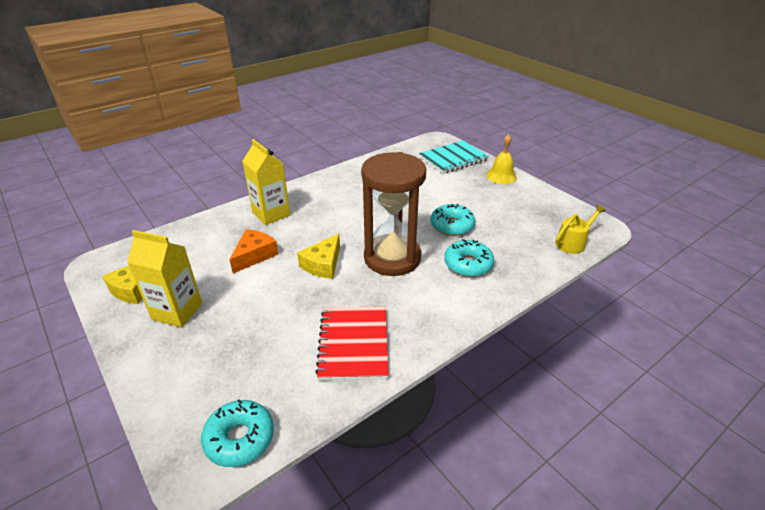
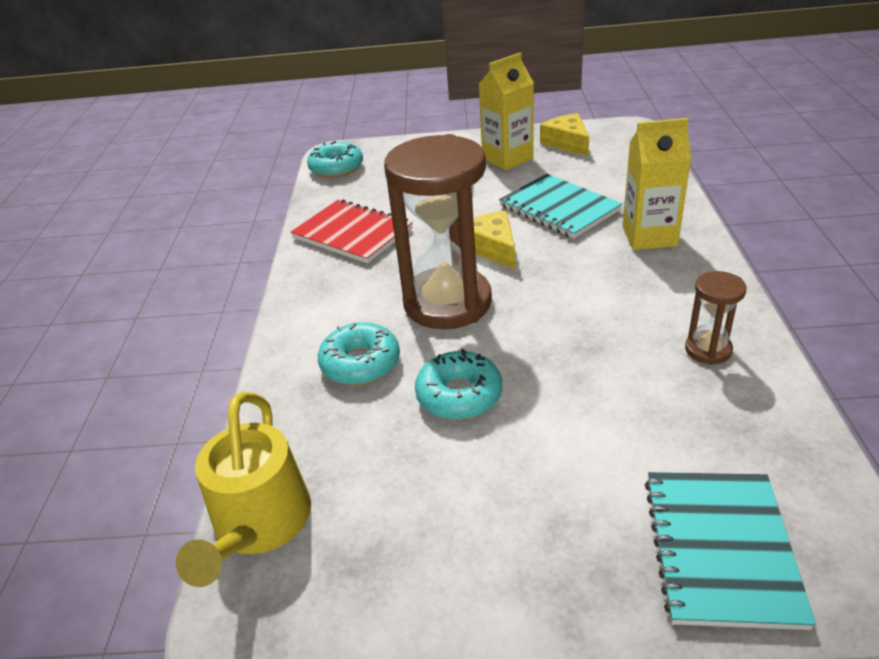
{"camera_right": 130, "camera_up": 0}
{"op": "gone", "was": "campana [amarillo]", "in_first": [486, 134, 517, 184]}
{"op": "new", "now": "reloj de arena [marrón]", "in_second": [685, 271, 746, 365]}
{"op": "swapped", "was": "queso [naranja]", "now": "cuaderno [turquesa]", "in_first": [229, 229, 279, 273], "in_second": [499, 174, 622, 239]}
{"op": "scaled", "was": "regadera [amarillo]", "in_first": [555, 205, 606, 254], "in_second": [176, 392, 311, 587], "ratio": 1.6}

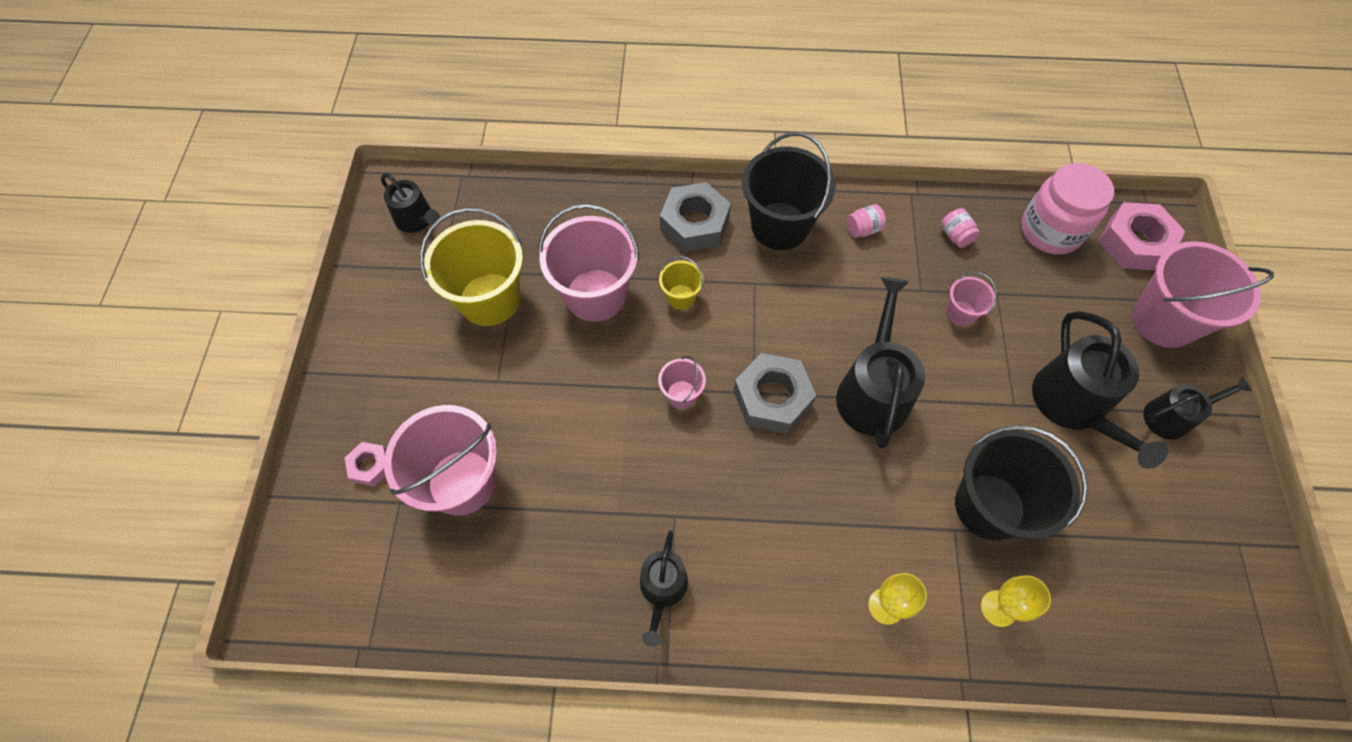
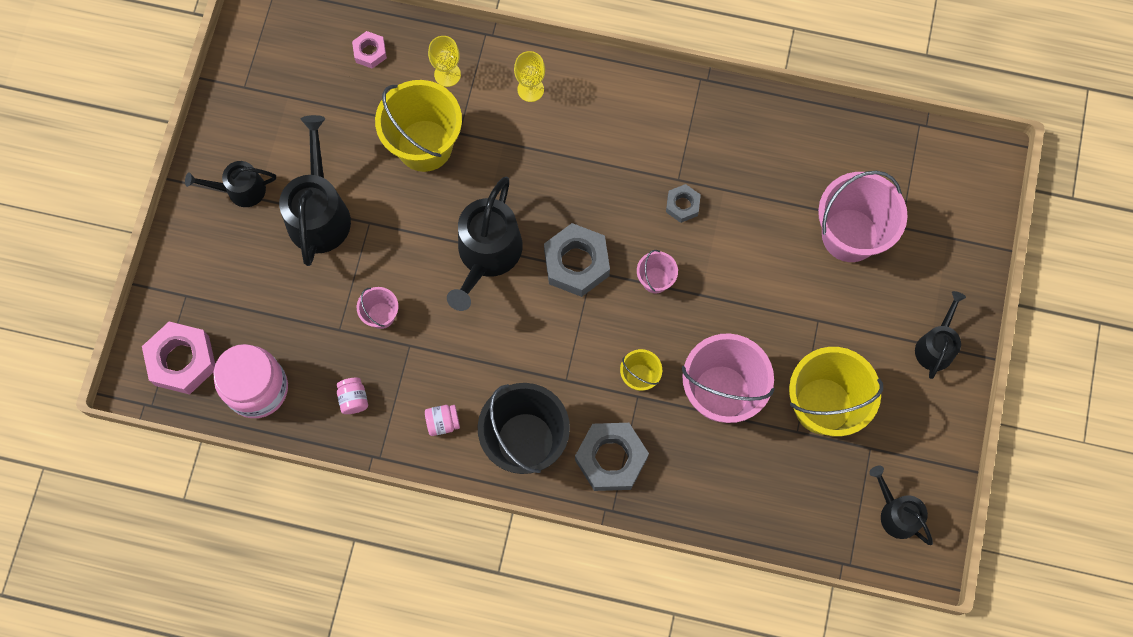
{"camera_right": -170, "camera_up": 10}
{"op": "gone", "was": "balde [rosa]", "in_first": [1132, 241, 1274, 348]}
{"op": "new", "now": "tuerca [gris]", "in_second": [666, 184, 701, 223]}
{"op": "shifted", "was": "tuerca [rosa]", "in_first": [345, 442, 386, 486], "in_second": [352, 31, 387, 69]}
{"op": "shifted", "was": "regadera [negro]", "in_first": [640, 530, 688, 647], "in_second": [915, 291, 966, 379]}
{"op": "repainted", "was": "balde [negro]", "now": "balde [amarillo]", "in_first": [955, 425, 1088, 541], "in_second": [375, 80, 462, 172]}

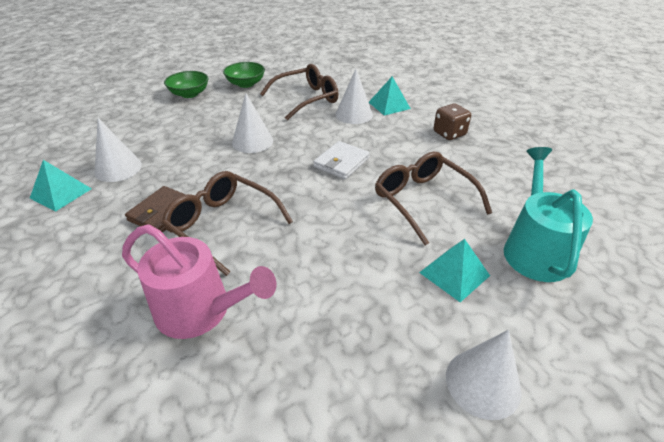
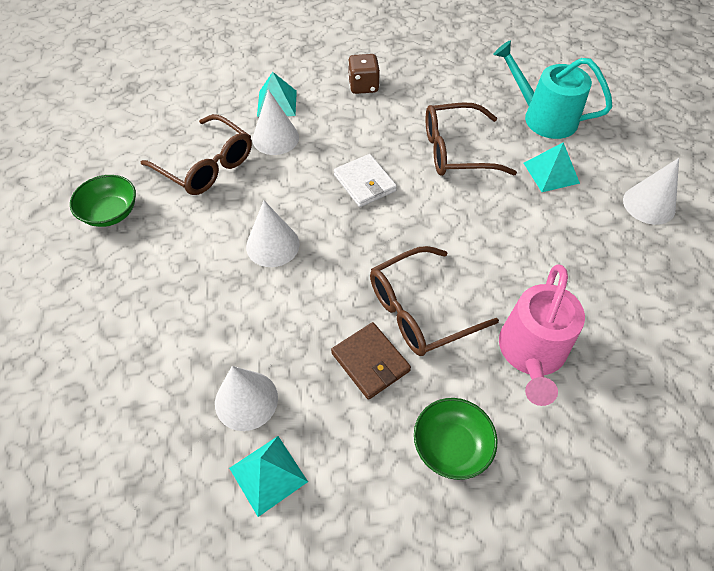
{"camera_right": -65, "camera_up": 15}
{"op": "shifted", "was": "cuenco [verde]", "in_first": [164, 71, 209, 98], "in_second": [414, 398, 497, 480]}
{"op": "rotated", "was": "regadera [rosa]", "in_first": [122, 224, 276, 339], "in_second": [499, 264, 585, 406], "clockwise": 150}
{"op": "rotated", "was": "gafas [marrón]", "in_first": [260, 64, 339, 120], "in_second": [141, 114, 252, 195], "clockwise": 135}

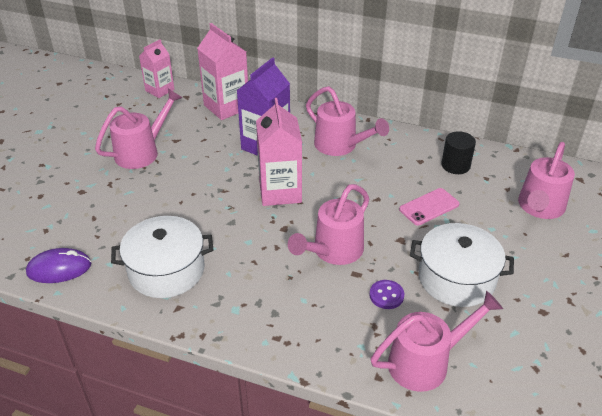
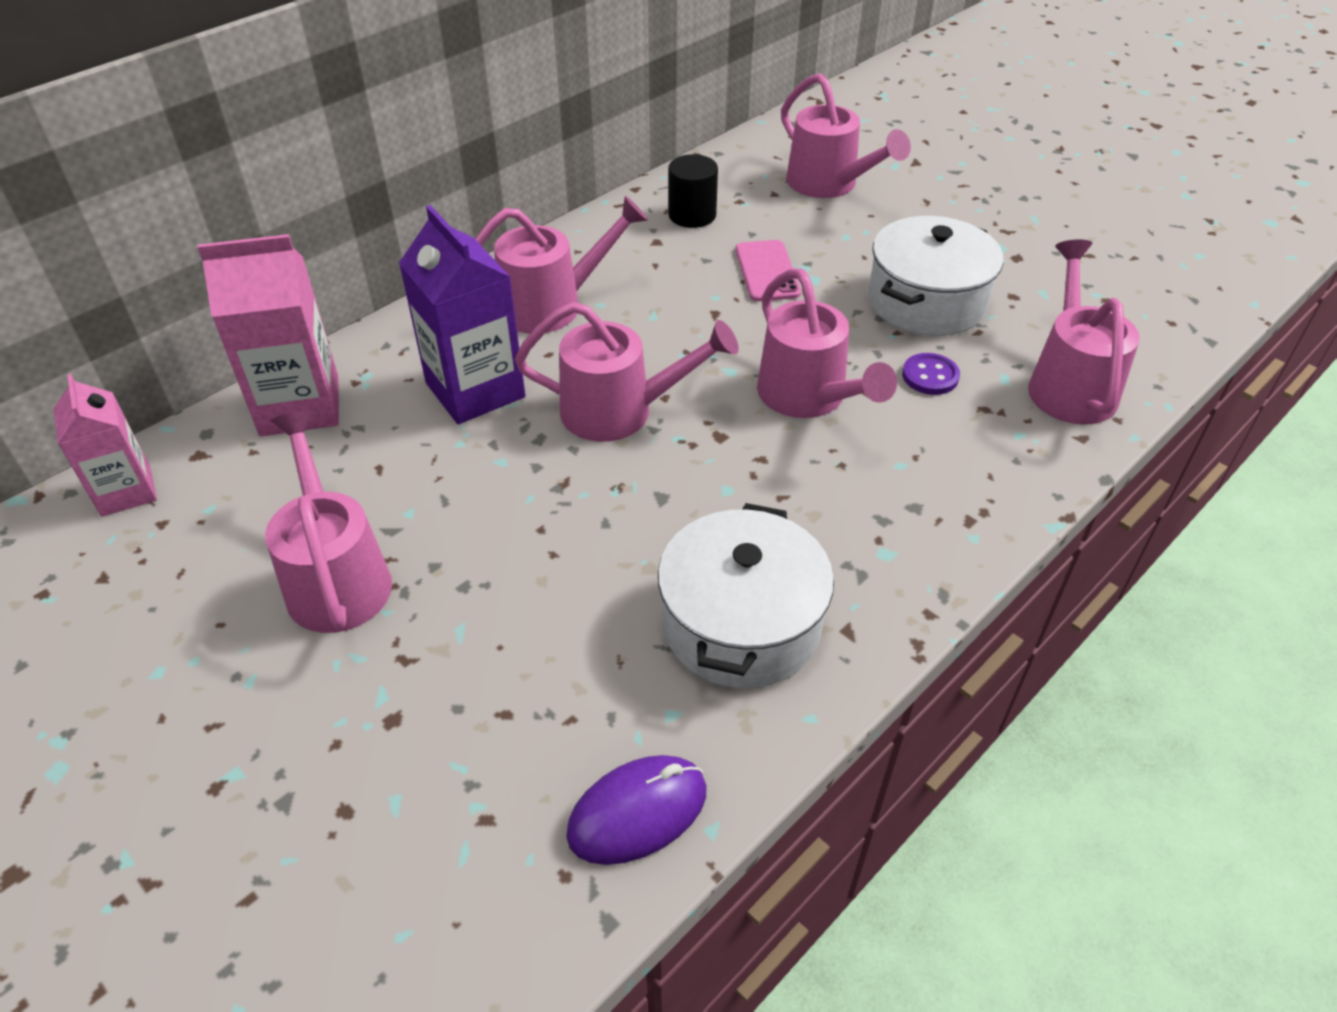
{"camera_right": -65, "camera_up": 5}
{"op": "swapped", "was": "cartón de leche [rosa]", "now": "regadera [rosa]", "in_first": [256, 98, 302, 206], "in_second": [515, 302, 739, 442]}
{"op": "rotated", "was": "ratón [morado]", "in_first": [26, 248, 91, 283], "in_second": [566, 755, 707, 865], "clockwise": 45}

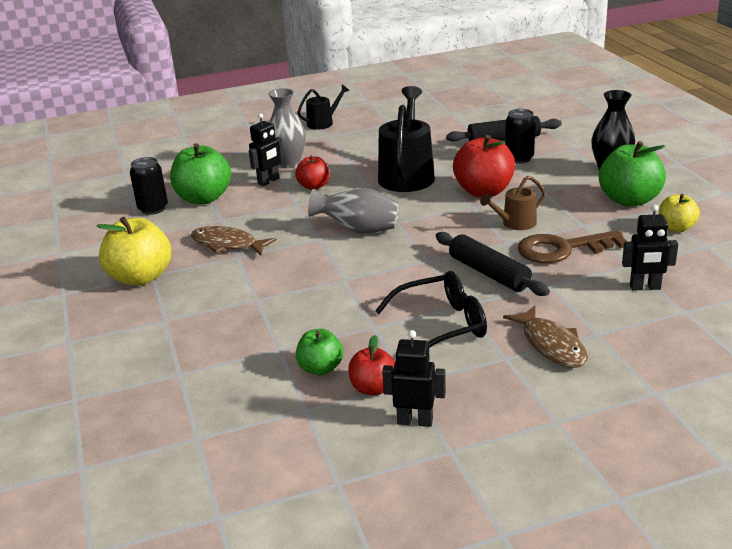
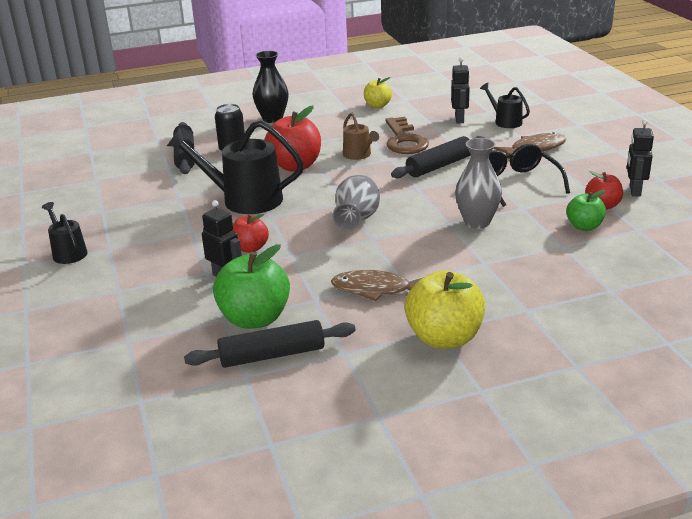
{"camera_right": -90, "camera_up": 0}
{"op": "gone", "was": "manzana [verde]", "in_first": [599, 141, 666, 207]}
{"op": "new", "now": "regadera [negro]", "in_second": [480, 83, 530, 128]}
{"op": "shifted", "was": "florero [gris]", "in_first": [268, 88, 306, 168], "in_second": [455, 138, 502, 229]}
{"op": "swapped", "was": "lata [negro]", "now": "rodillo [negro]", "in_first": [130, 157, 168, 215], "in_second": [184, 320, 355, 368]}
{"op": "rotated", "was": "pez [marrón]", "in_first": [191, 226, 277, 255], "in_second": [331, 270, 424, 301], "clockwise": 75}

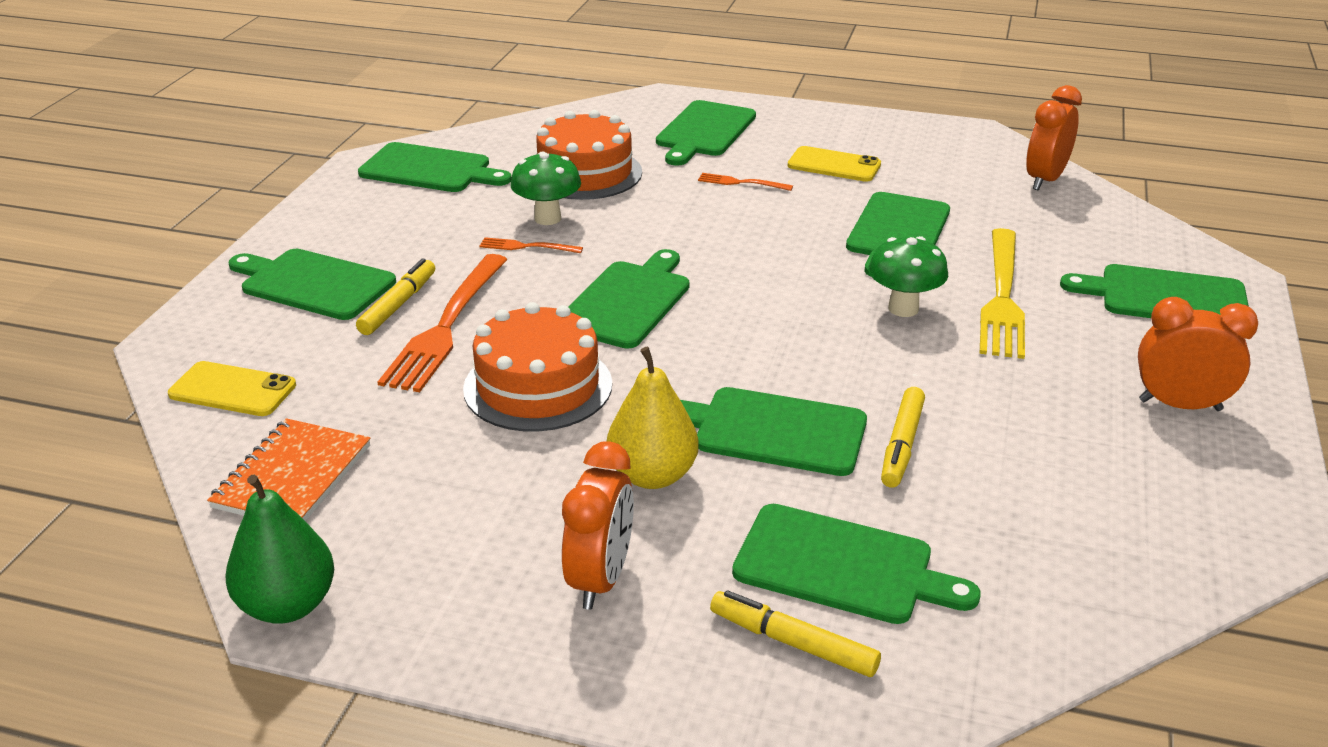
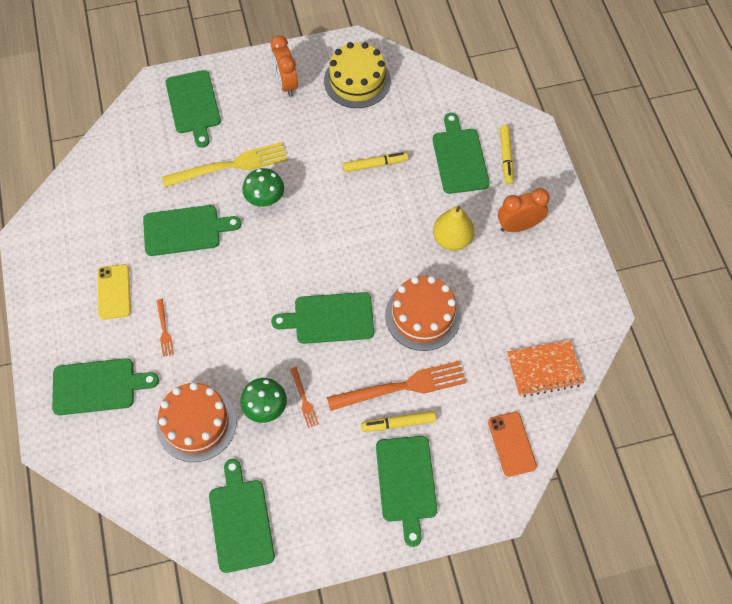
{"camera_right": -120, "camera_up": 30}
{"op": "gone", "was": "pera [verde]", "in_first": [226, 475, 334, 624]}
{"op": "gone", "was": "tabla de cortar [verde]", "in_first": [680, 387, 867, 476]}
{"op": "gone", "was": "despertador [naranja]", "in_first": [1026, 85, 1082, 190]}
{"op": "new", "now": "tarta [amarillo]", "in_second": [324, 42, 391, 108]}
{"op": "repainted", "was": "móvil [amarillo]", "now": "móvil [naranja]", "in_first": [168, 361, 296, 416], "in_second": [488, 412, 537, 477]}

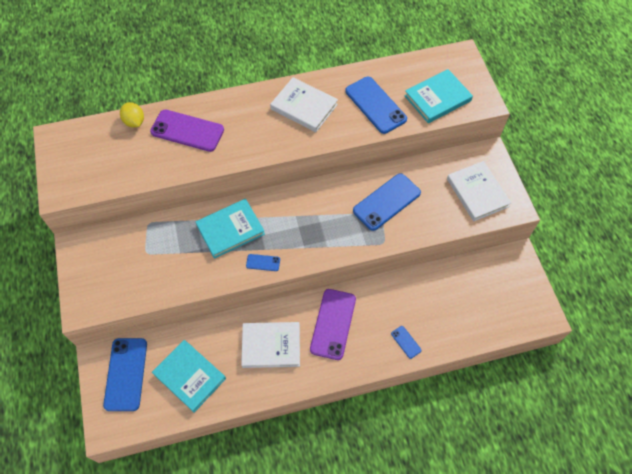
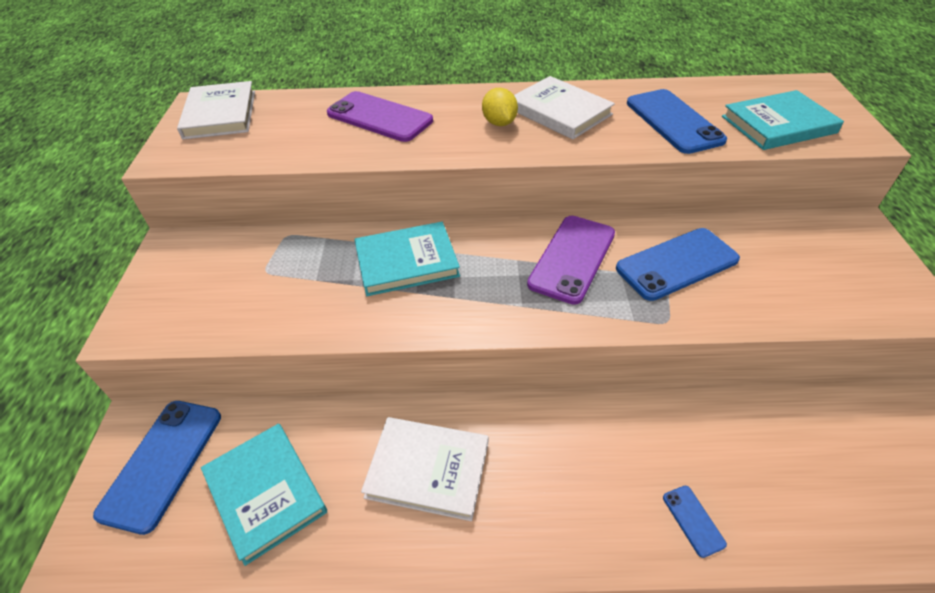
{"camera_right": 15, "camera_up": -15}
{"op": "gone", "was": "móvil [azul]", "in_first": [246, 254, 280, 271]}
{"op": "shifted", "was": "limón [amarillo]", "in_first": [120, 102, 144, 128], "in_second": [482, 88, 518, 126]}
{"op": "shifted", "was": "móvil [morado]", "in_first": [310, 289, 356, 360], "in_second": [527, 216, 615, 305]}
{"op": "shifted", "was": "libro [blanco]", "in_first": [447, 161, 512, 221], "in_second": [177, 81, 255, 139]}

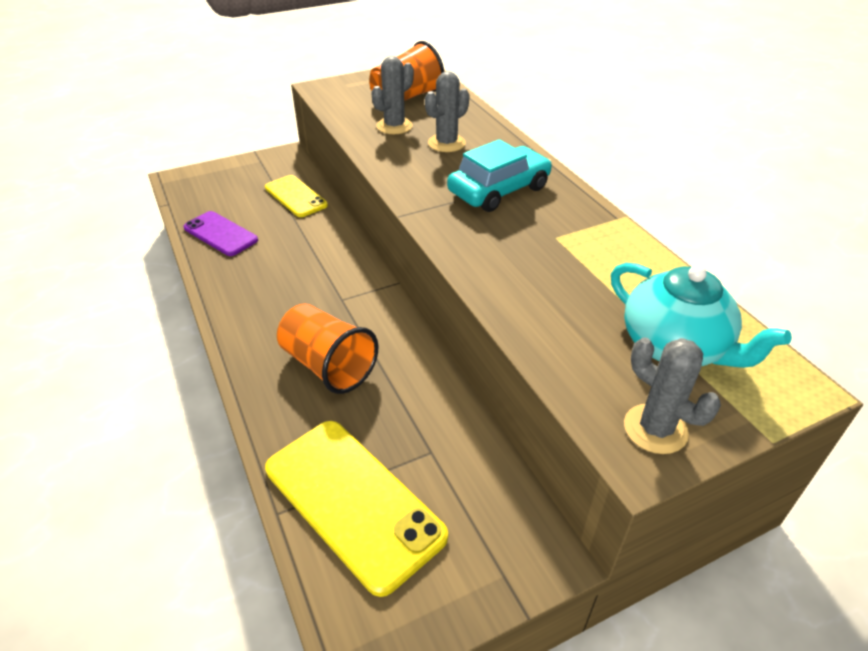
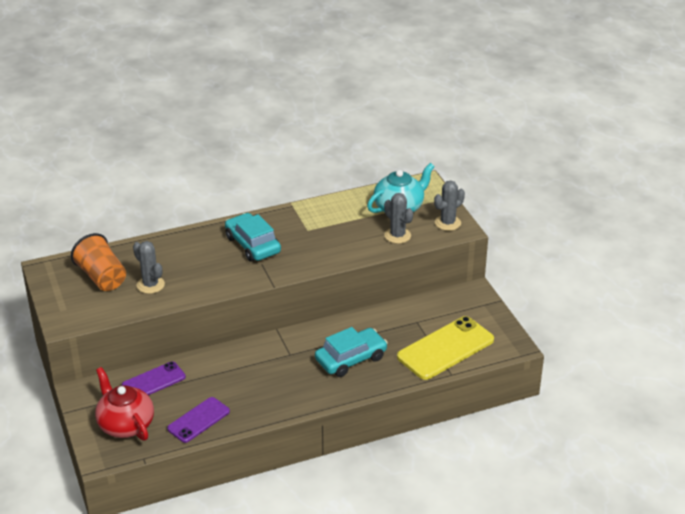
{"camera_right": -85, "camera_up": -5}
{"op": "new", "now": "tetera [rojo]", "in_second": [95, 367, 154, 441]}
{"op": "shifted", "was": "cactus [gris]", "in_first": [425, 71, 469, 152], "in_second": [384, 193, 413, 244]}
{"op": "swapped", "was": "vaso [naranja]", "now": "coche [turquesa]", "in_first": [277, 304, 378, 394], "in_second": [315, 327, 388, 377]}
{"op": "repainted", "was": "móvil [amarillo]", "now": "móvil [morado]", "in_first": [265, 175, 328, 217], "in_second": [122, 361, 186, 395]}

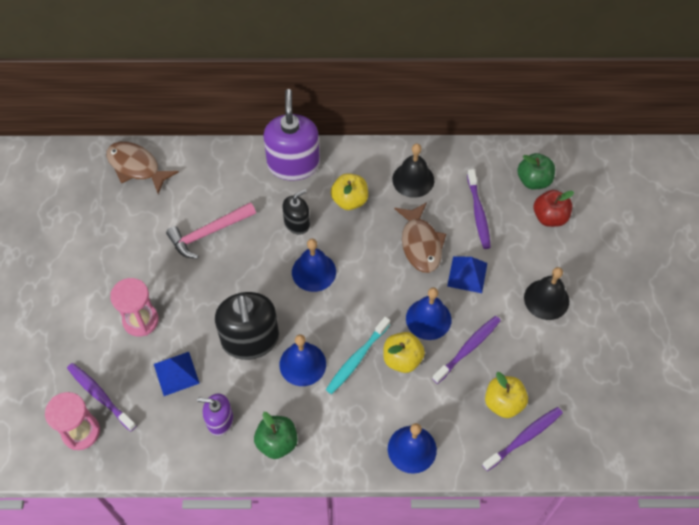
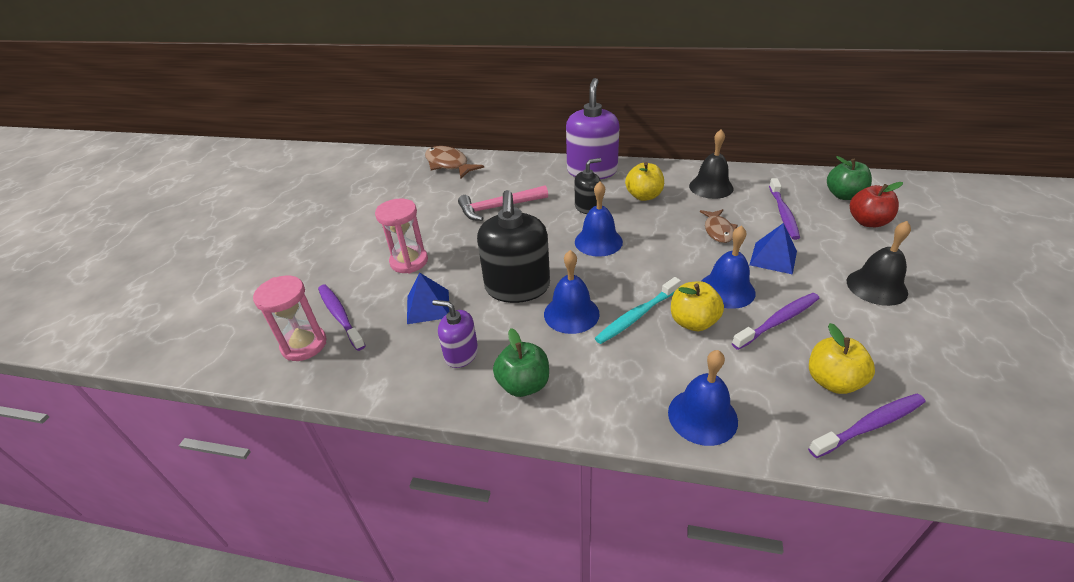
{"camera_right": 15, "camera_up": -20}
{"op": "scaled", "was": "pez [marrón]", "in_first": [394, 202, 446, 273], "in_second": [700, 209, 738, 243], "ratio": 0.65}

